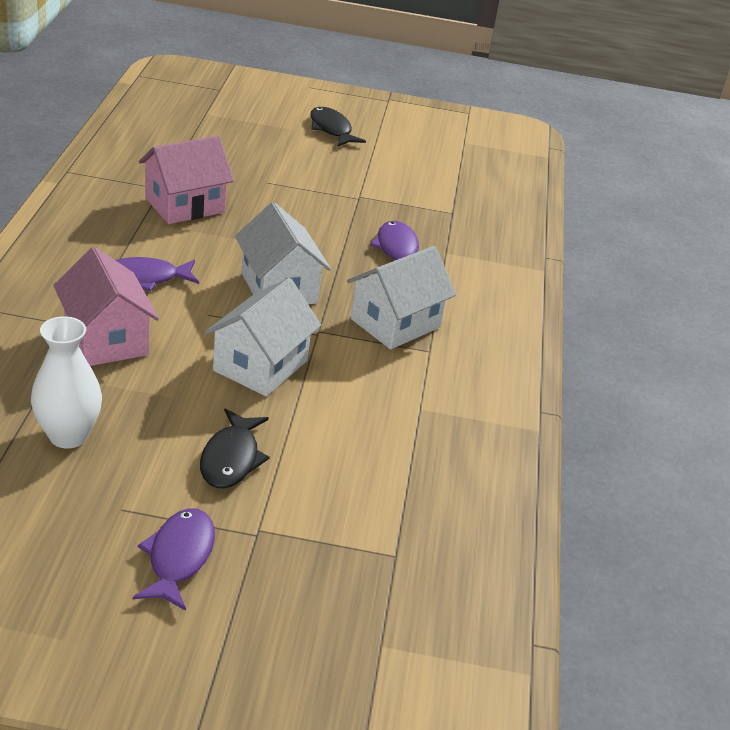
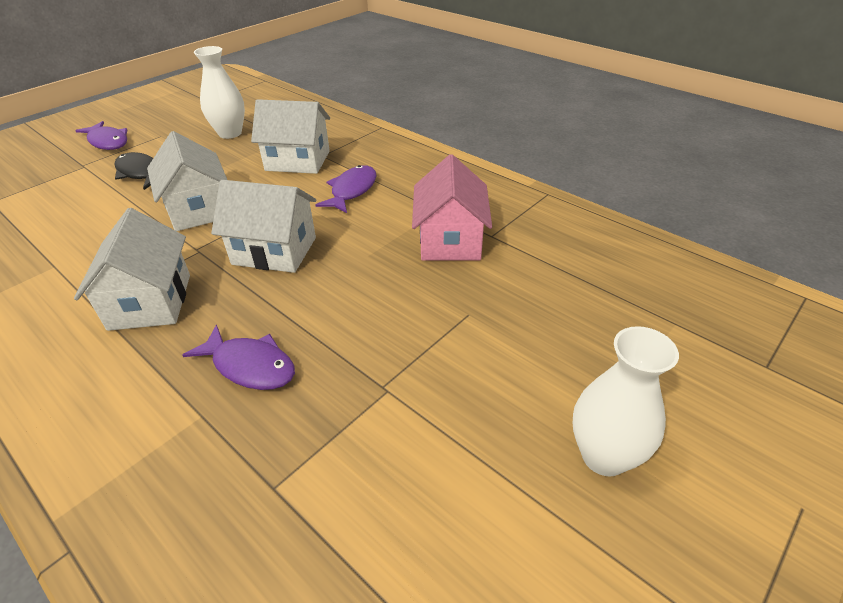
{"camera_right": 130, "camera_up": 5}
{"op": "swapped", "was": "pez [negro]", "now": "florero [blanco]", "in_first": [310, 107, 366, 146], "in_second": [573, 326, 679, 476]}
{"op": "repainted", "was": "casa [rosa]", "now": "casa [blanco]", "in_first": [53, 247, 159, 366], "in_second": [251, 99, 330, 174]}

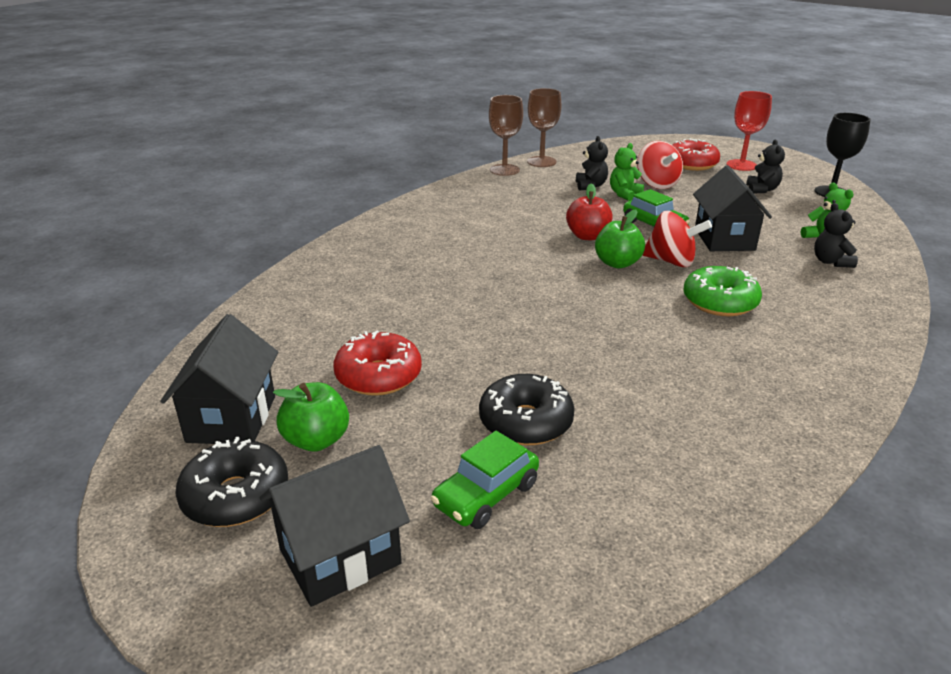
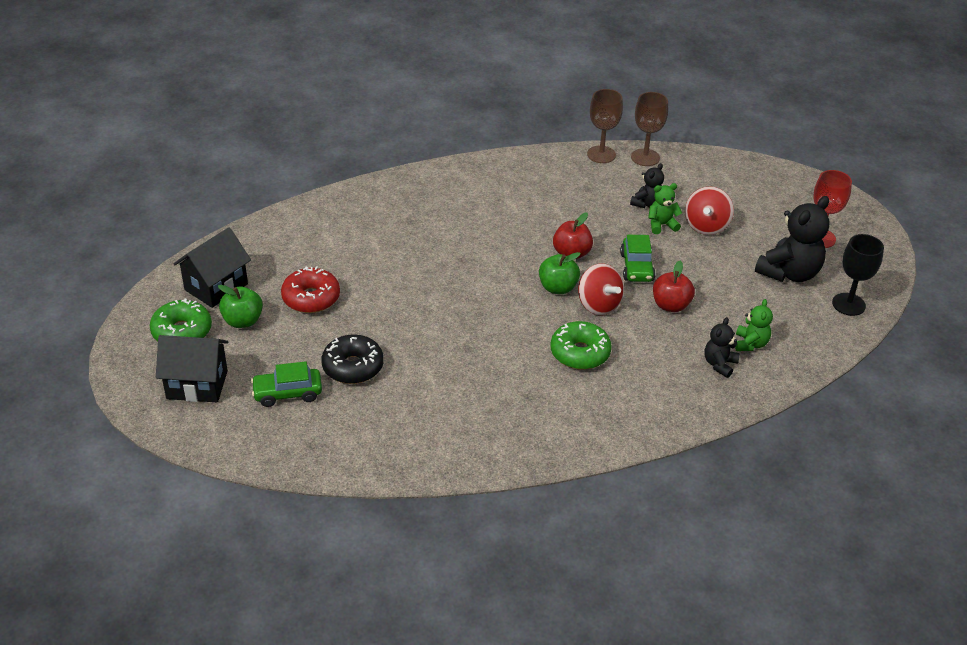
{"camera_right": 35, "camera_up": 10}
{"op": "gone", "was": "rosquilla [rojo]", "in_first": [672, 139, 720, 171]}
{"op": "swapped", "was": "casa [negro]", "now": "manzana [rojo]", "in_first": [693, 166, 772, 251], "in_second": [653, 260, 695, 312]}
{"op": "repainted", "was": "rosquilla [negro]", "now": "rosquilla [verde]", "in_first": [175, 437, 288, 527], "in_second": [150, 299, 212, 341]}
{"op": "scaled", "was": "osito [negro]", "in_first": [746, 140, 785, 193], "in_second": [755, 196, 830, 282], "ratio": 1.87}

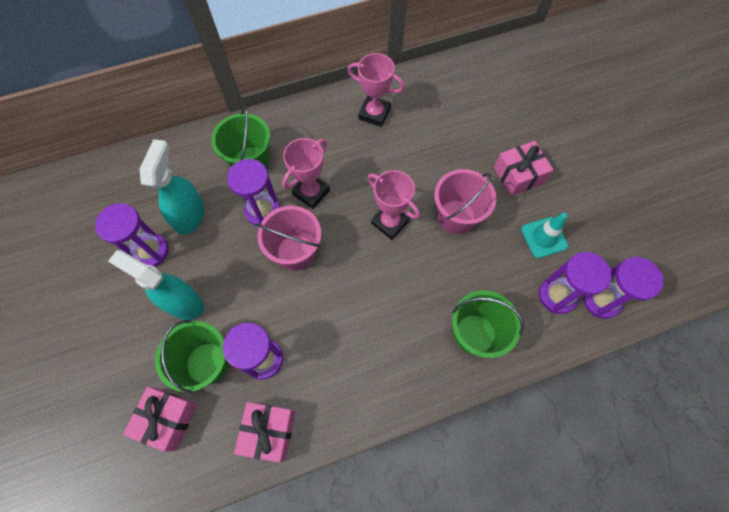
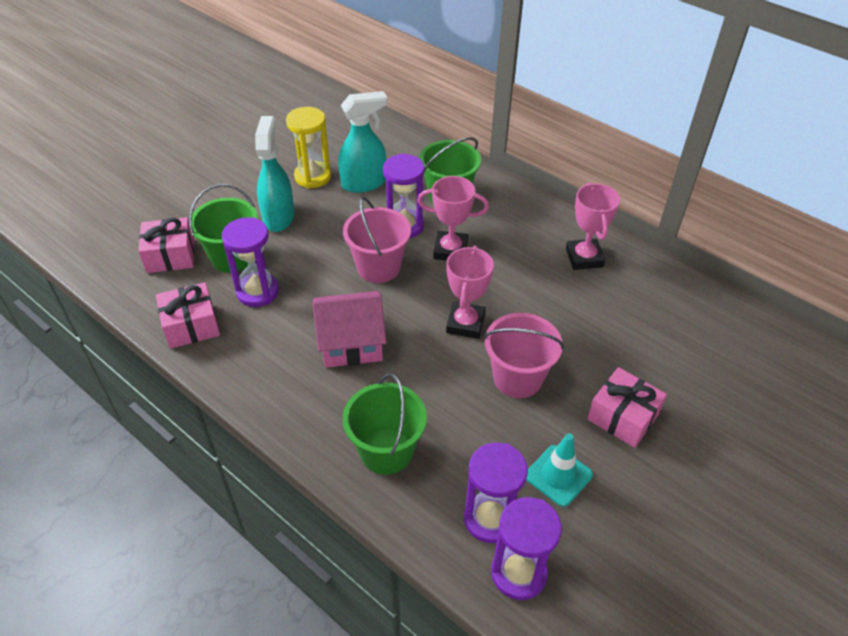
{"camera_right": 60, "camera_up": -20}
{"op": "new", "now": "casa [rosa]", "in_second": [313, 291, 387, 368]}
{"op": "repainted", "was": "reloj de arena [morado]", "now": "reloj de arena [amarillo]", "in_first": [95, 203, 169, 267], "in_second": [286, 107, 331, 189]}

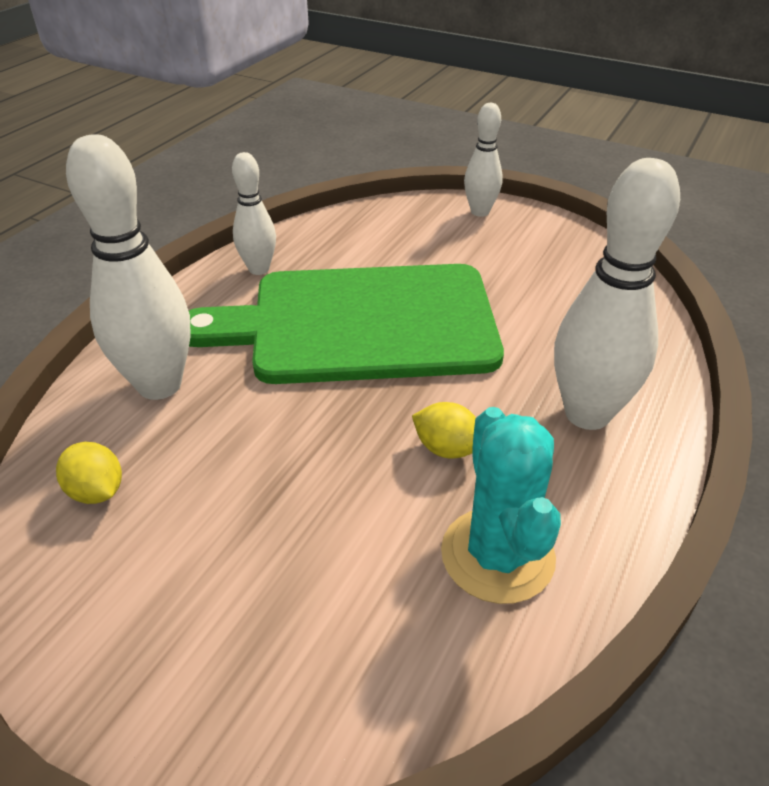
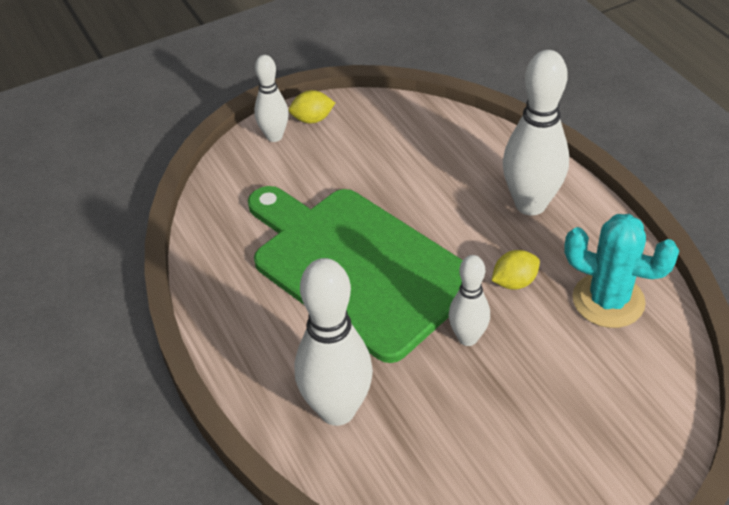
{"camera_right": -55, "camera_up": 5}
{"op": "shifted", "was": "limón [amarillo]", "in_first": [56, 442, 122, 504], "in_second": [289, 90, 335, 123]}
{"op": "shifted", "was": "bolo [blanco]", "in_first": [232, 152, 276, 275], "in_second": [449, 255, 490, 346]}
{"op": "rotated", "was": "tabla de cortar [verde]", "in_first": [189, 264, 504, 384], "in_second": [248, 186, 463, 363], "clockwise": 105}

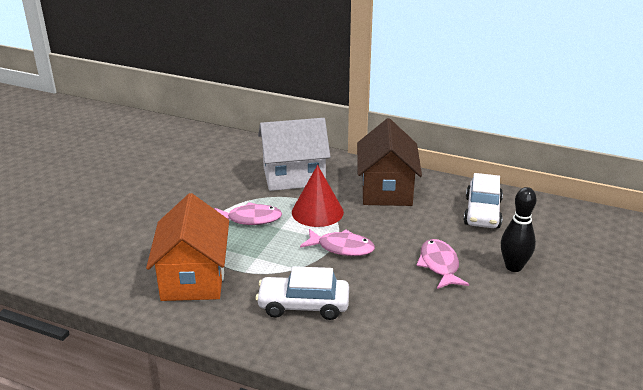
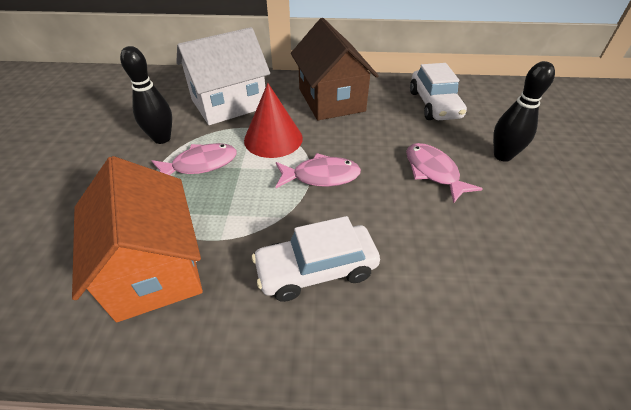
{"camera_right": -20, "camera_up": 15}
{"op": "new", "now": "bolo [negro]", "in_second": [120, 46, 172, 144]}

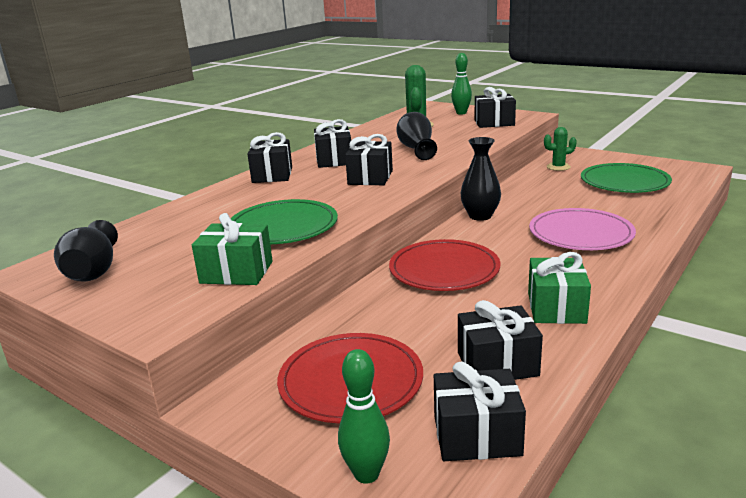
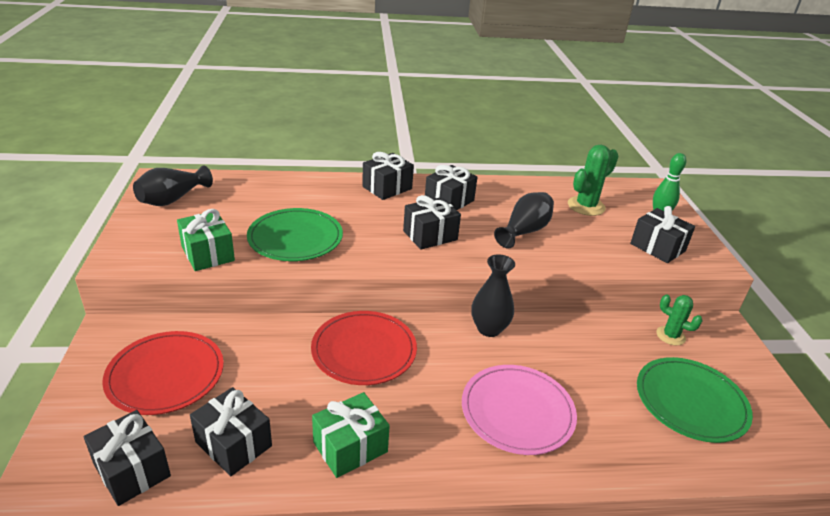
{"camera_right": 45, "camera_up": 10}
{"op": "gone", "was": "bolo [verde]", "in_first": [338, 349, 390, 484]}

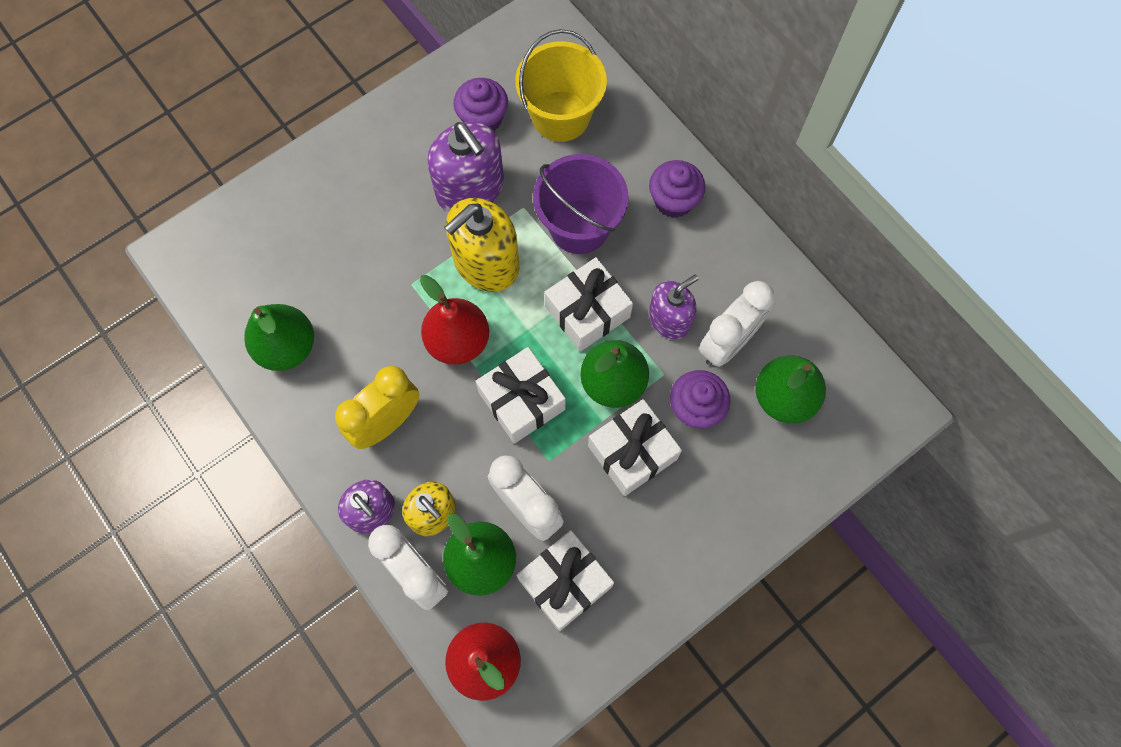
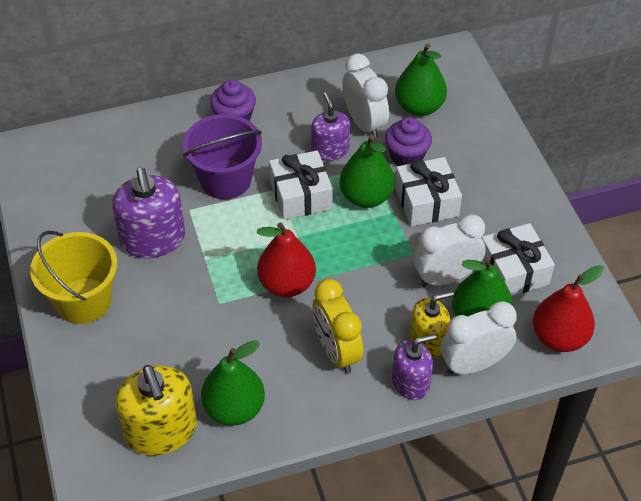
{"camera_right": -70, "camera_up": -20}
{"op": "gone", "was": "magdalena [morado]", "in_first": [453, 78, 508, 131]}
{"op": "gone", "was": "regalo [blanco]", "in_first": [476, 347, 566, 444]}
{"op": "shifted", "was": "dispensador de jabón [amarillo]", "in_first": [444, 198, 519, 292], "in_second": [115, 365, 197, 456]}
{"op": "shifted", "was": "balde [amarillo]", "in_first": [515, 29, 607, 142], "in_second": [30, 231, 117, 324]}
{"op": "rotated", "was": "dispensador de jabón [morado]", "in_first": [427, 122, 504, 212], "in_second": [112, 168, 185, 258], "clockwise": 90}

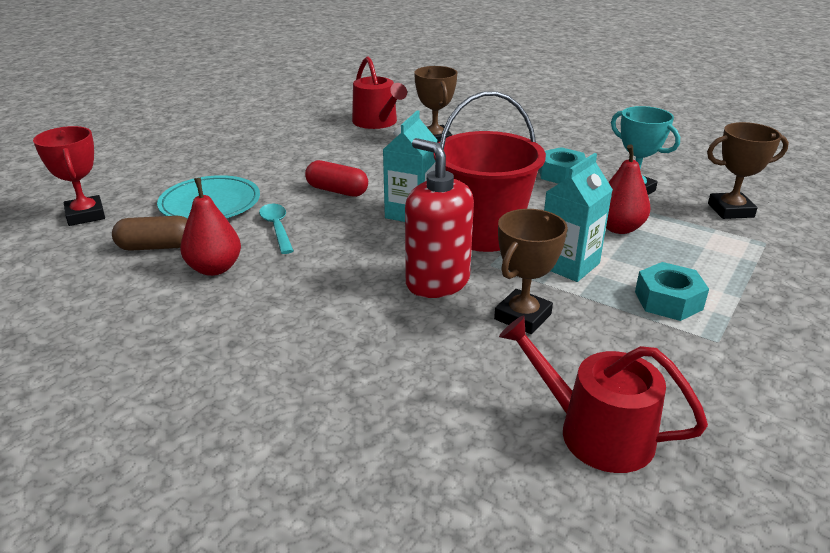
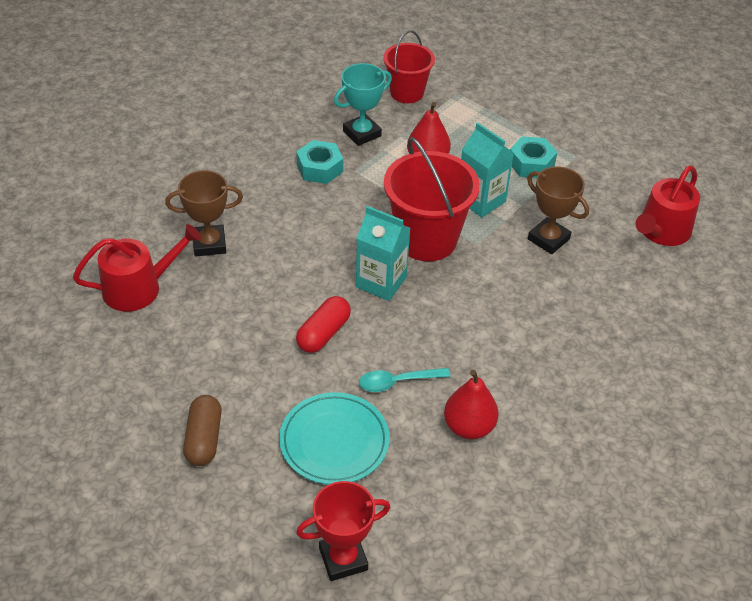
{"camera_right": -85, "camera_up": 15}
{"op": "gone", "was": "dispensador de jabón [rojo]", "in_first": [405, 138, 474, 298]}
{"op": "shifted", "was": "cápsula [marrón]", "in_first": [112, 216, 187, 251], "in_second": [183, 395, 222, 466]}
{"op": "swapped", "was": "trofeo [marrón]", "now": "balde [rojo]", "in_first": [707, 122, 789, 219], "in_second": [383, 30, 435, 103]}

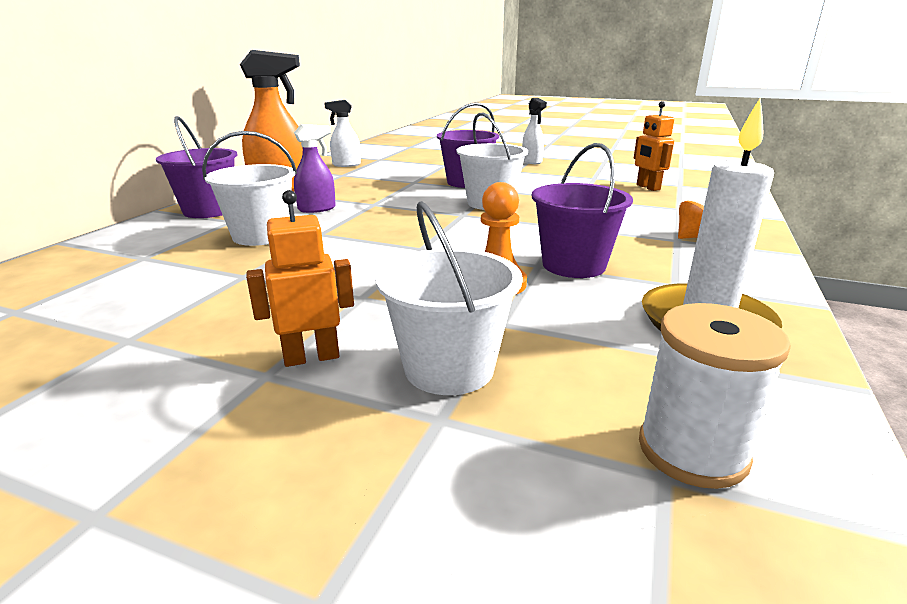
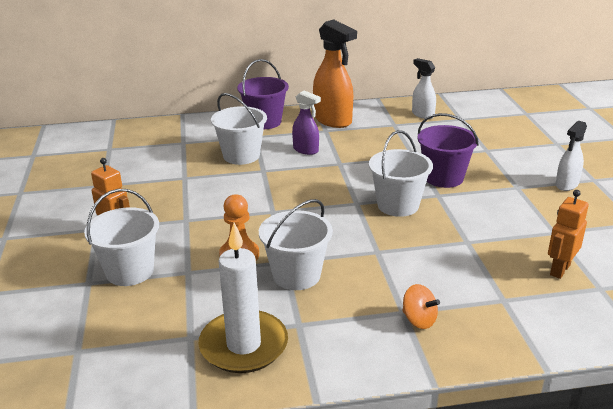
{"camera_right": 60, "camera_up": 5}
{"op": "gone", "was": "carrete [blanco]", "in_first": [639, 303, 791, 489]}
{"op": "repainted", "was": "balde [morado]", "now": "balde [blanco]", "in_first": [532, 143, 633, 278], "in_second": [259, 199, 333, 290]}

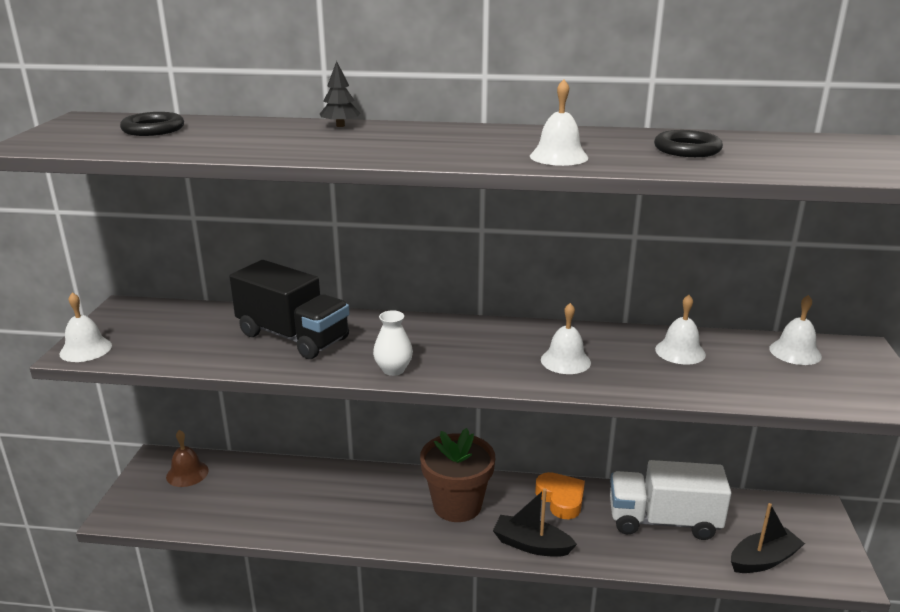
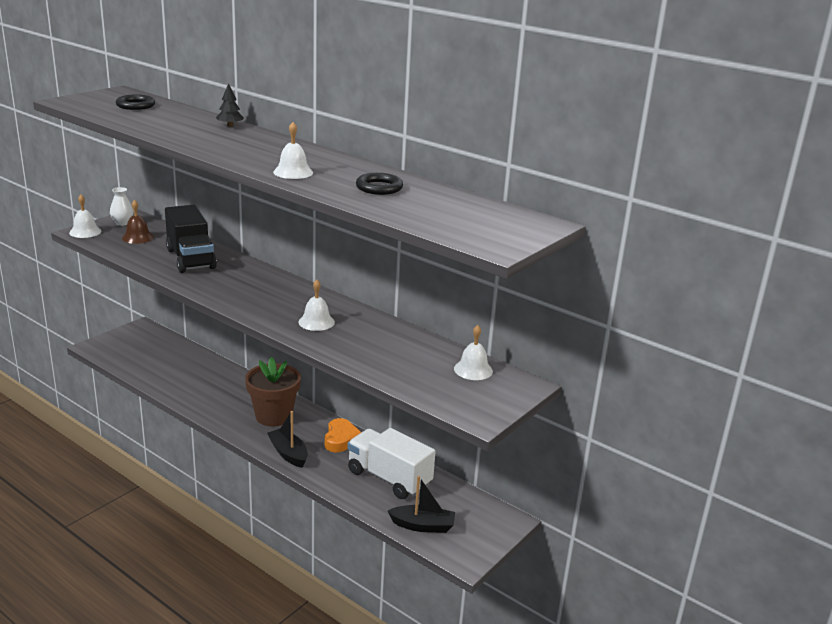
{"camera_right": 30, "camera_up": 0}
{"op": "gone", "was": "campana [blanco]", "in_first": [655, 295, 706, 365]}
{"op": "shifted", "was": "campana [marrón]", "in_first": [166, 430, 209, 487], "in_second": [122, 200, 154, 244]}
{"op": "shifted", "was": "florero [blanco]", "in_first": [373, 310, 413, 376], "in_second": [110, 187, 134, 226]}

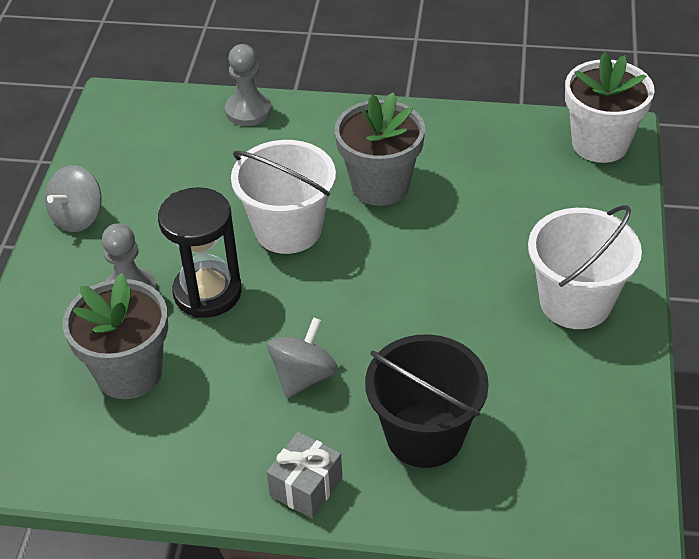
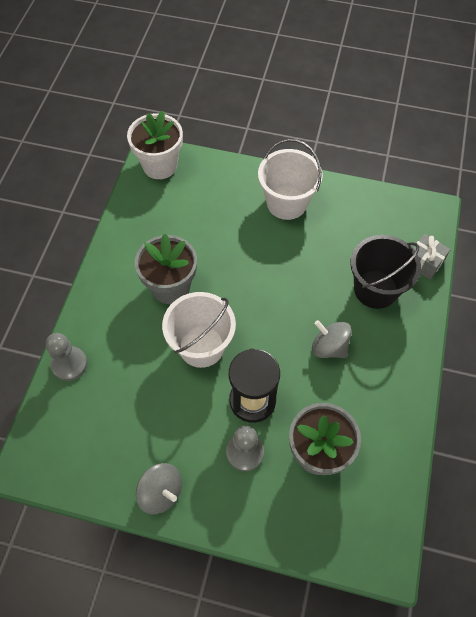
{"camera_right": -85, "camera_up": 15}
{"op": "shifted", "was": "regalo [gris]", "in_first": [267, 432, 342, 519], "in_second": [413, 234, 451, 280]}

